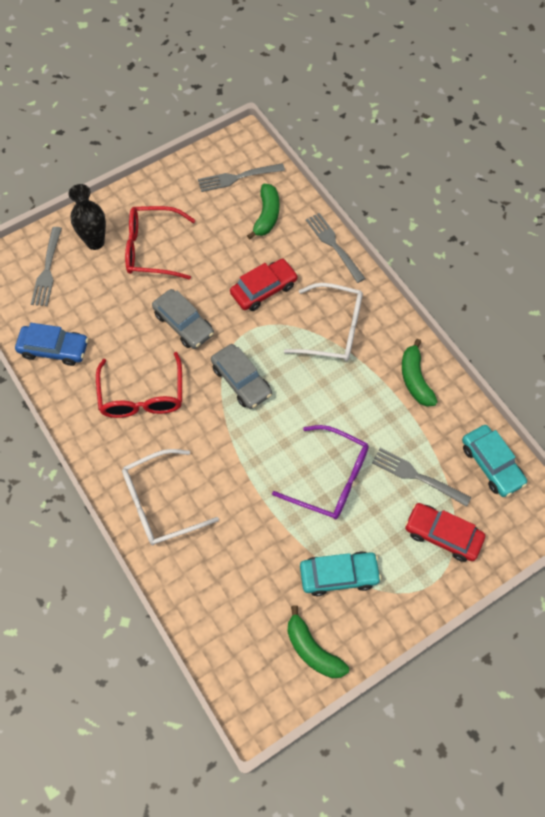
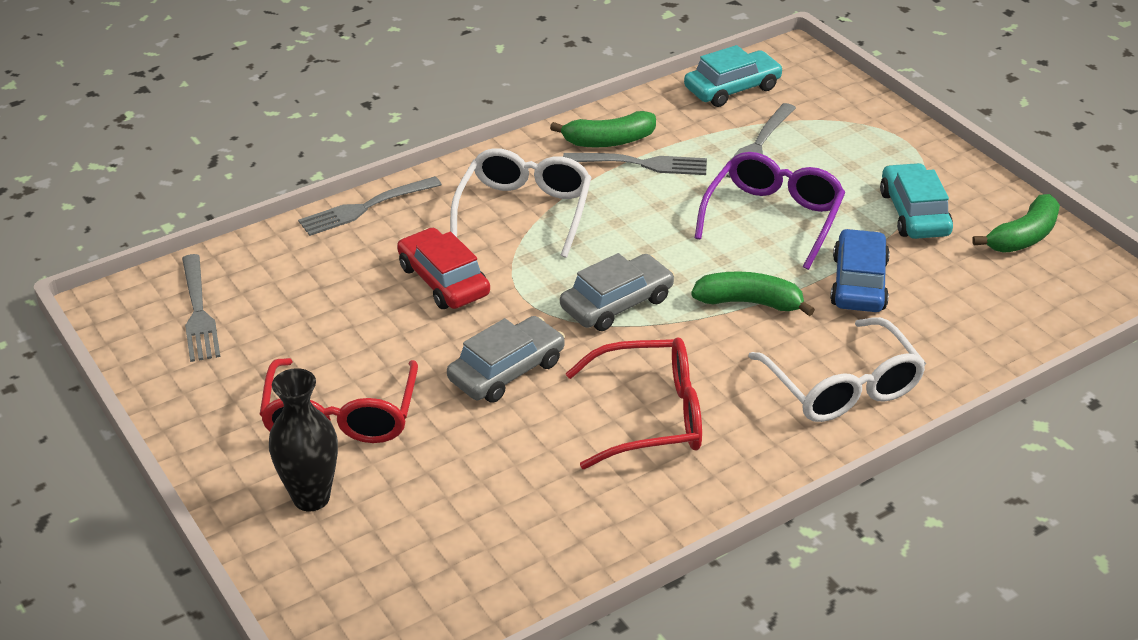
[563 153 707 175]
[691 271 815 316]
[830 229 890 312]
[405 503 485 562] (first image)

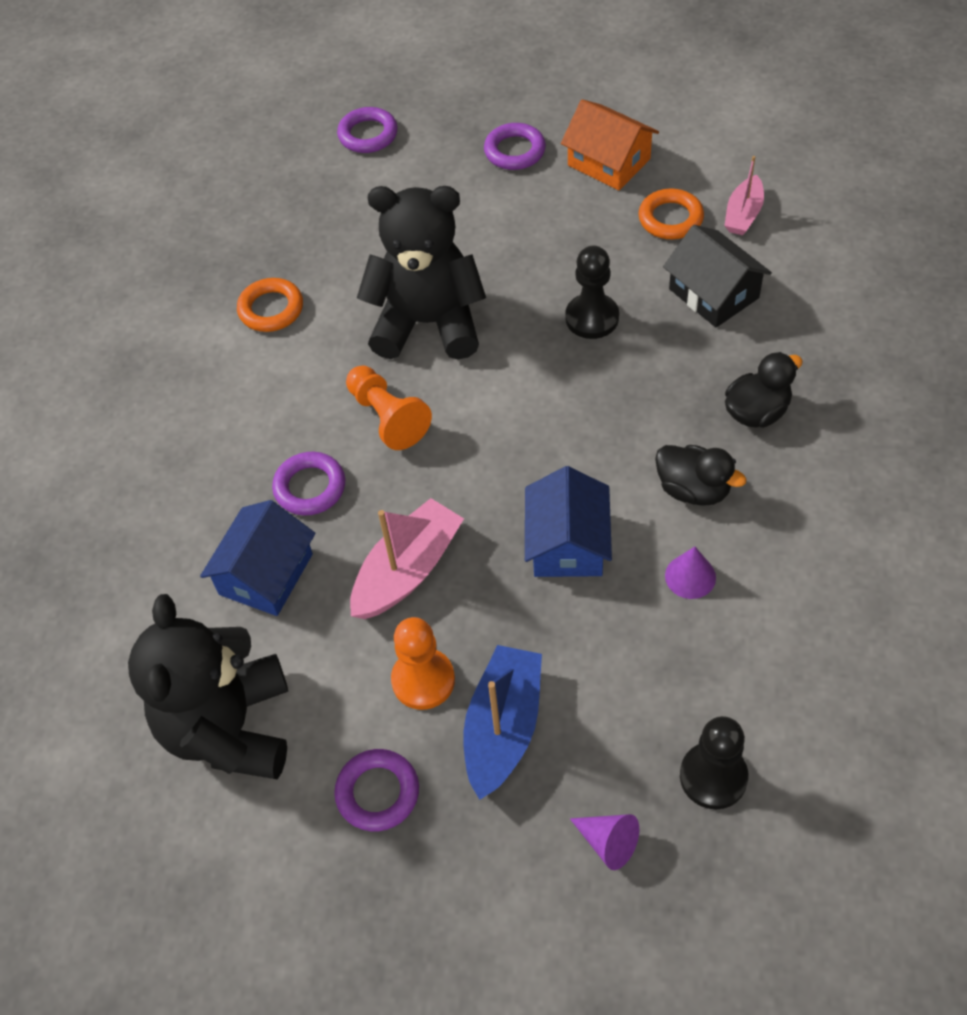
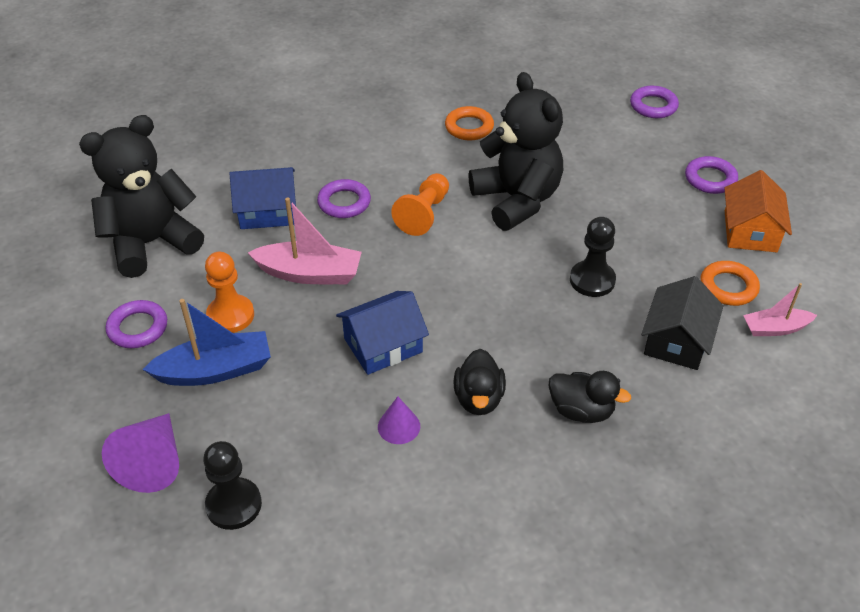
[102 413 179 493]

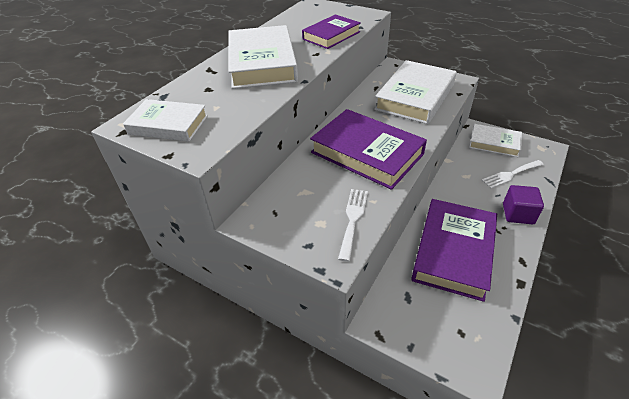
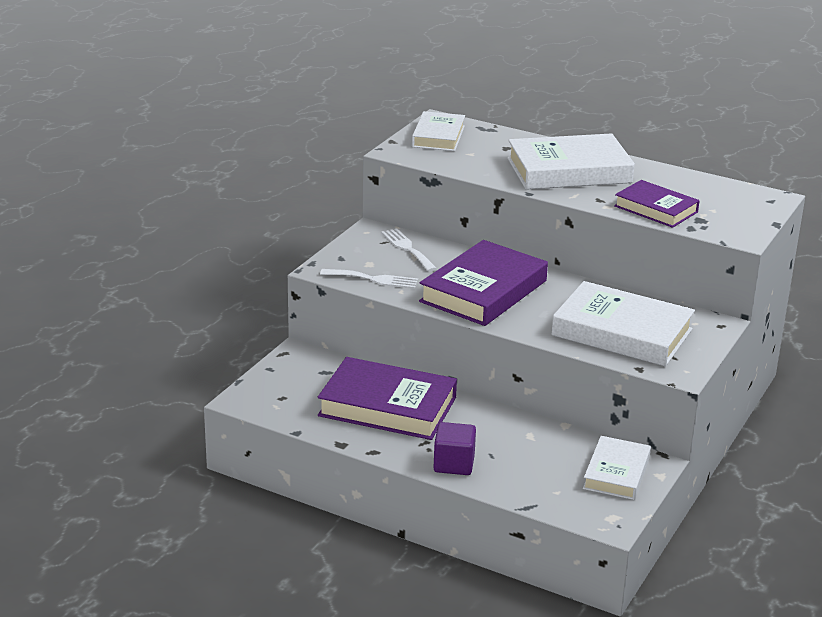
[381 228 437 272]

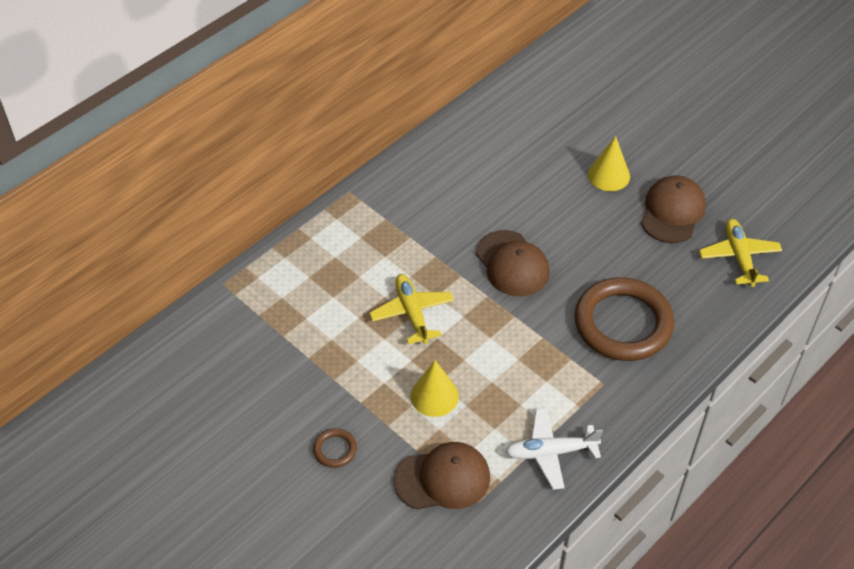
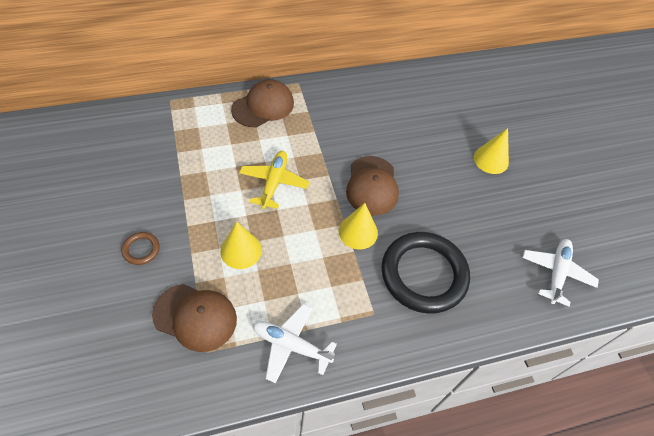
[231 79 294 127]
[339 203 378 249]
[381 232 470 314]
[522 239 599 306]

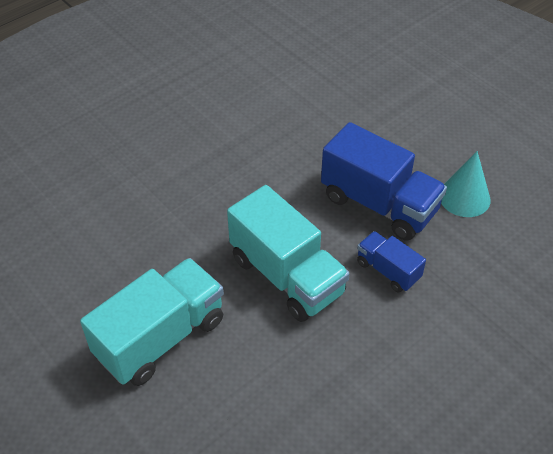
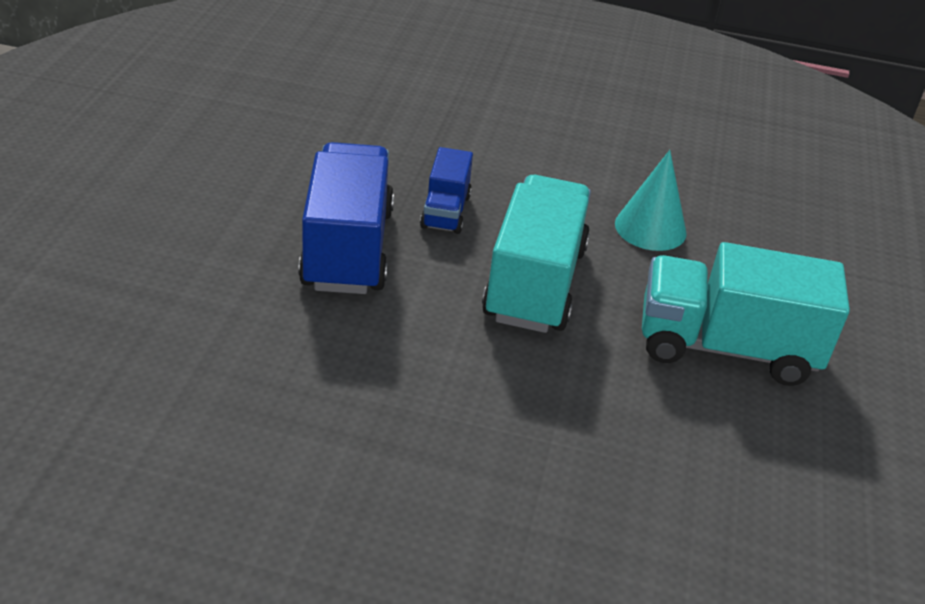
[615 150 687 251]

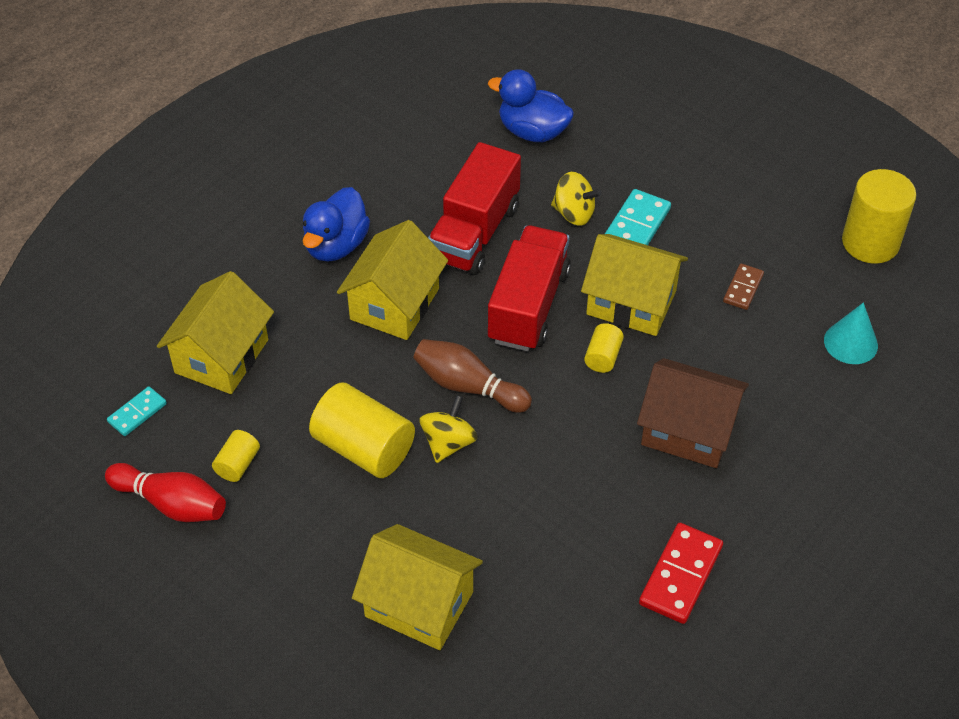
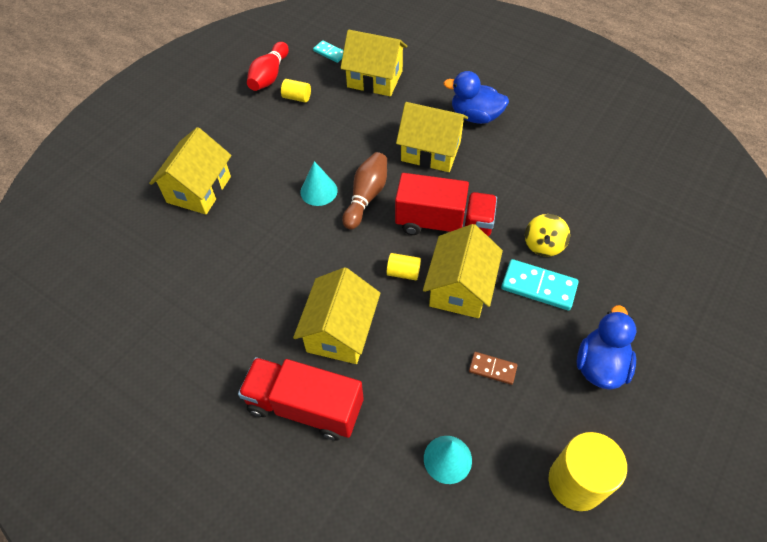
[238 357 364 440]
[293 267 380 364]
[300 161 338 206]
[577 305 636 390]
[309 382 415 478] (first image)
[639 523 723 624] (first image)

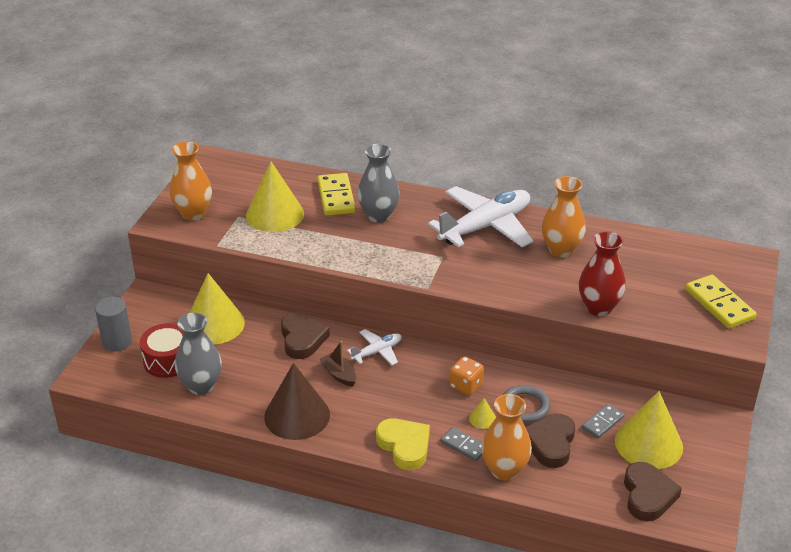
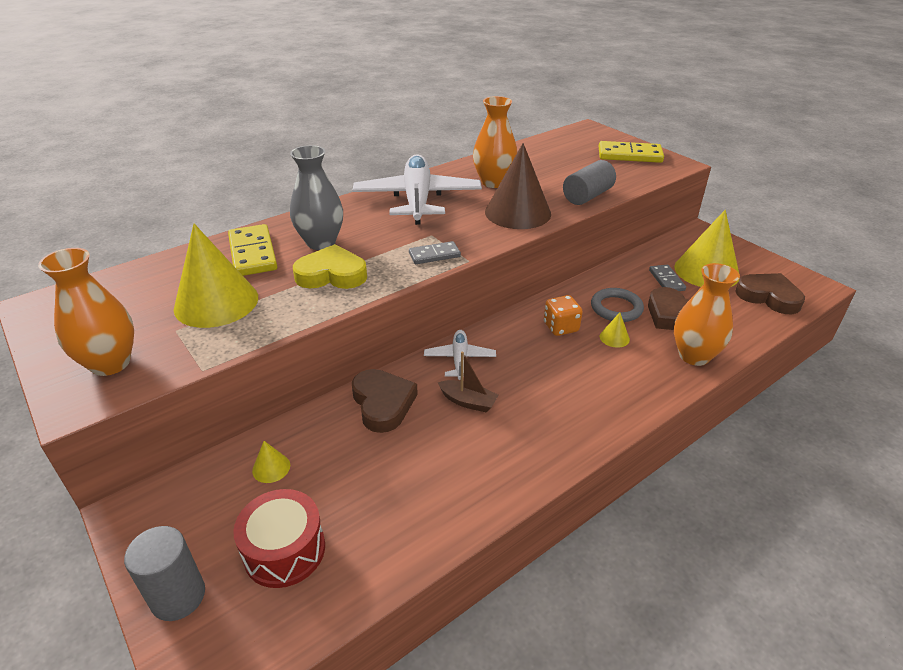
[228 224 278 276]
[252 441 290 483]
[293 244 367 289]
[352 369 418 433]
[409 241 461 264]
[438 352 499 413]
[485 143 551 229]
[563 160 616 205]
[175 312 222 395] (first image)

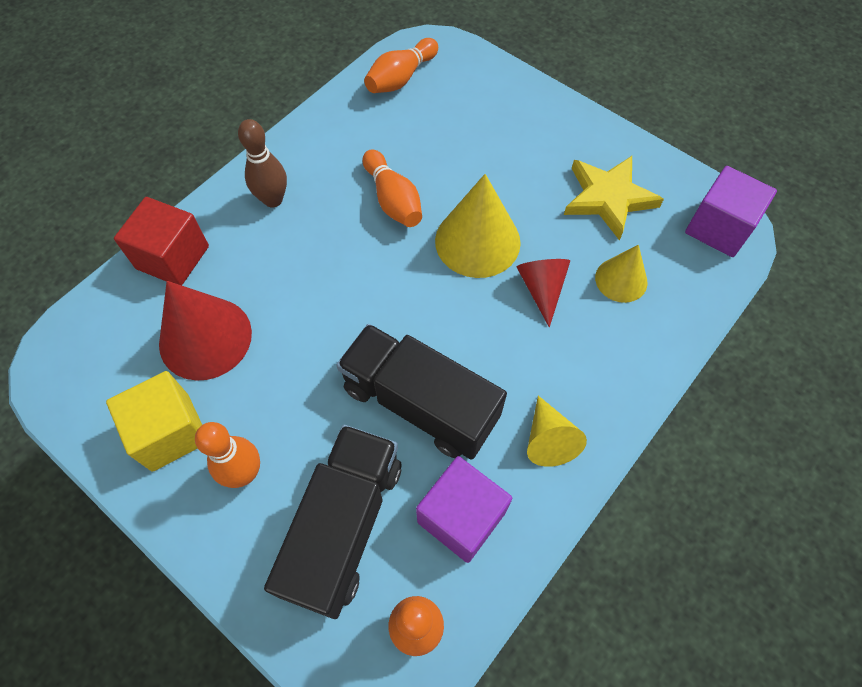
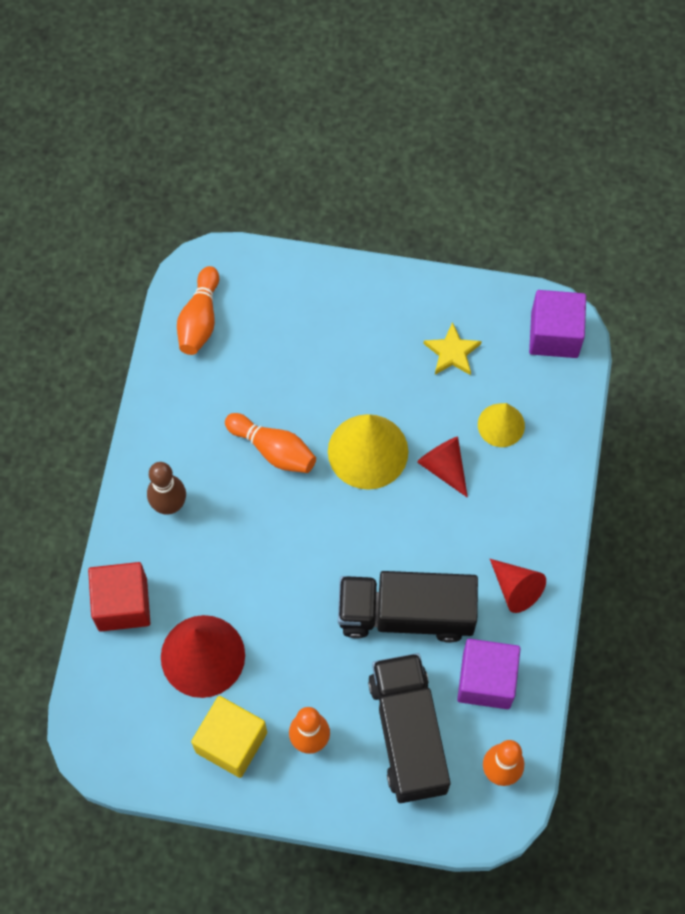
[424 322 482 375]
[490 559 546 613]

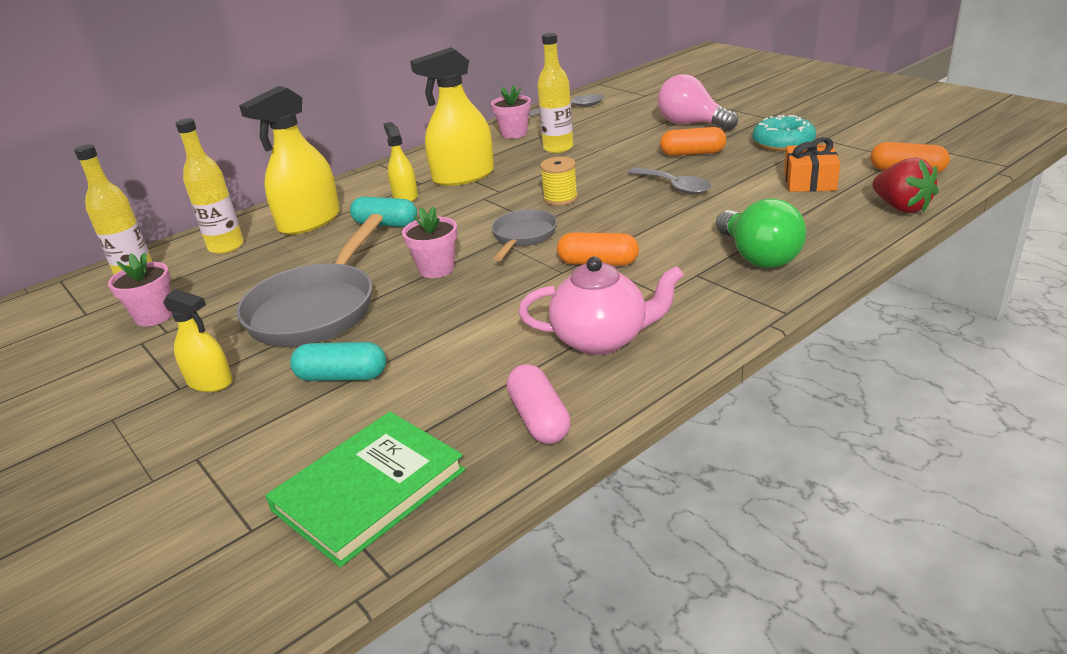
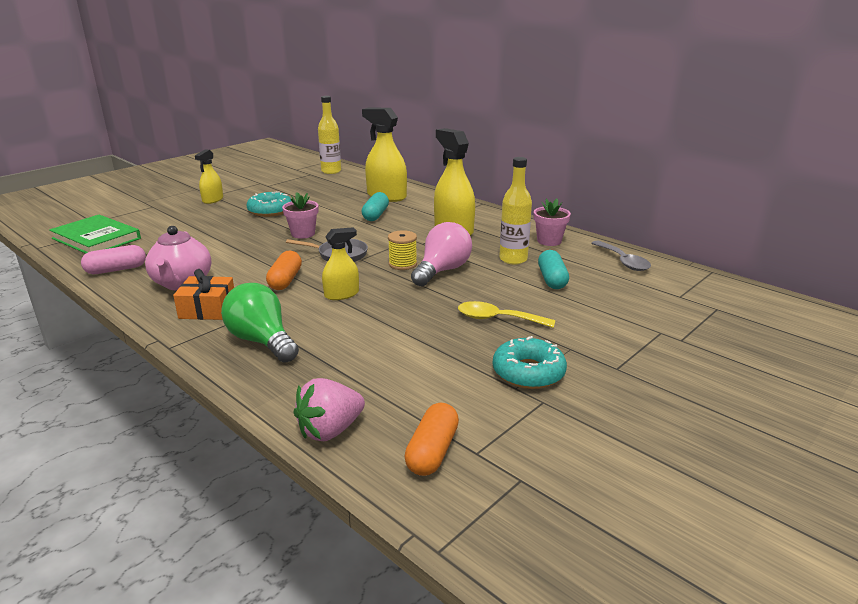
[173 269 234 320]
[221 283 299 363]
[246 191 291 217]
[294 378 365 441]
[322 227 359 300]
[411 222 472 286]
[458 301 555 328]
[538 250 569 289]
[108 252 172 326] (first image)
[175 118 244 254] (first image)
[628 167 711 195] (first image)

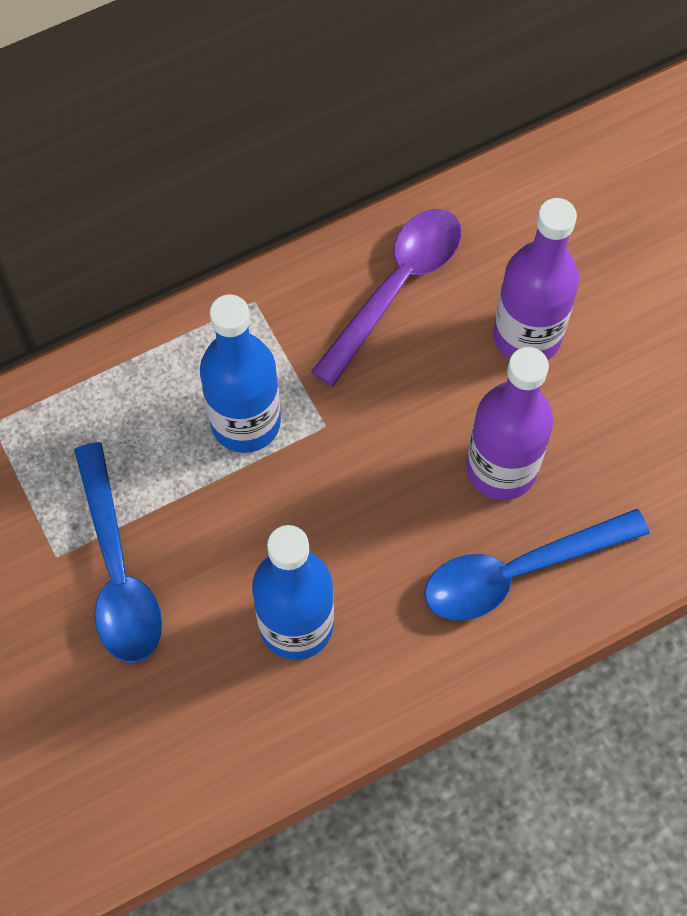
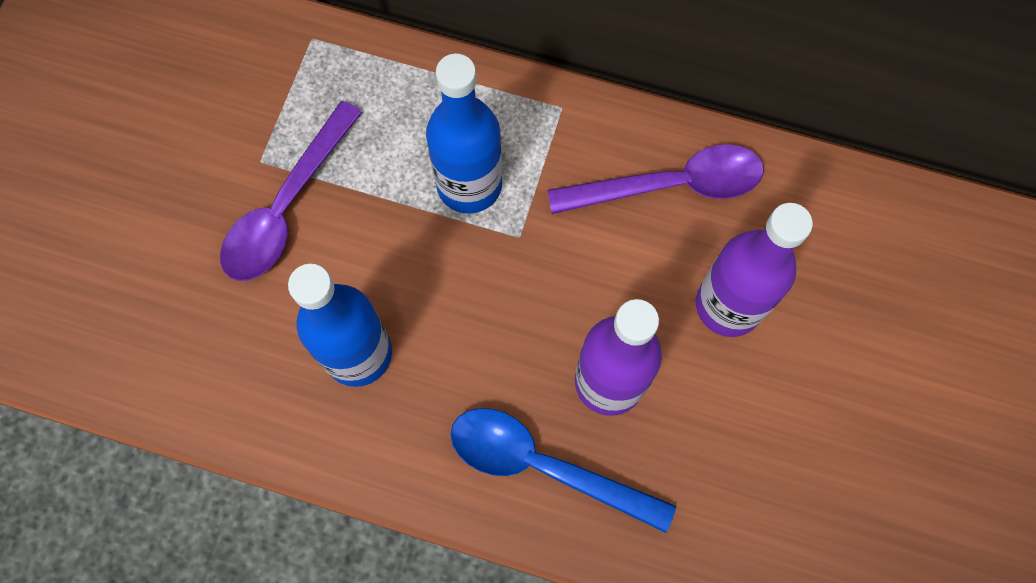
[220 101 362 281]

